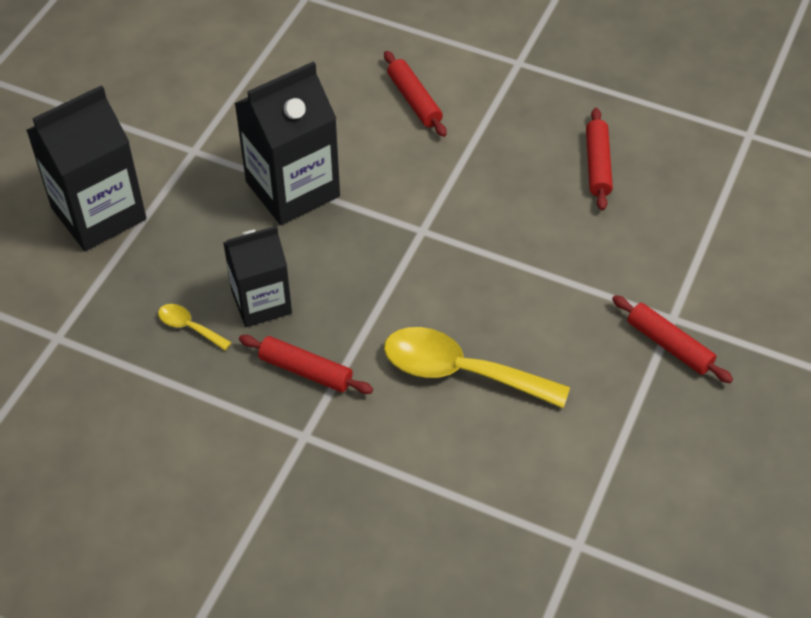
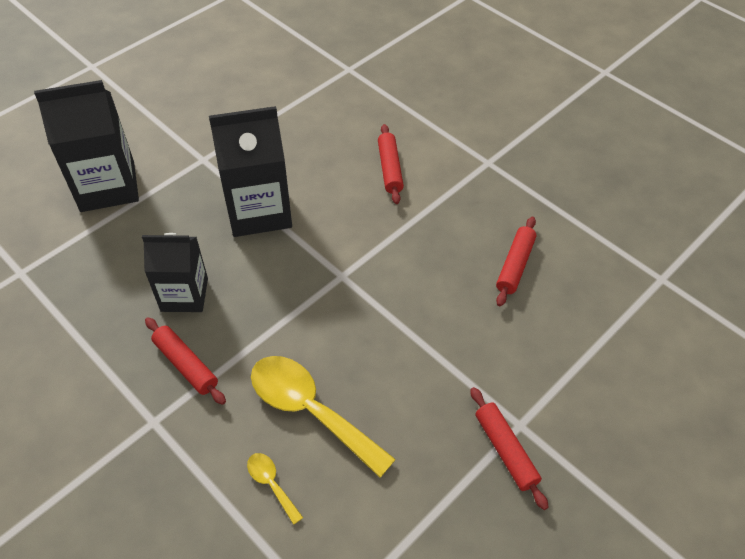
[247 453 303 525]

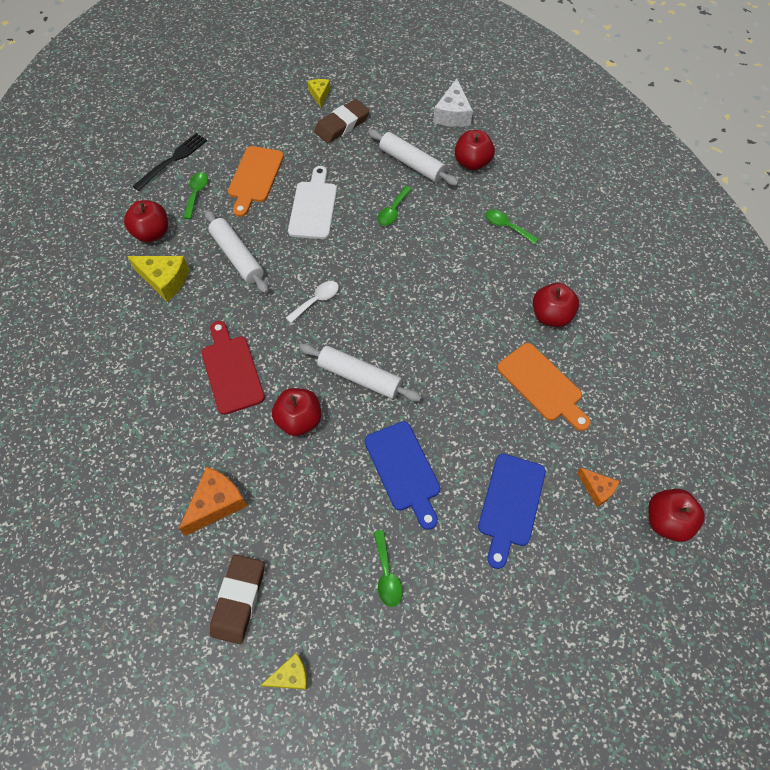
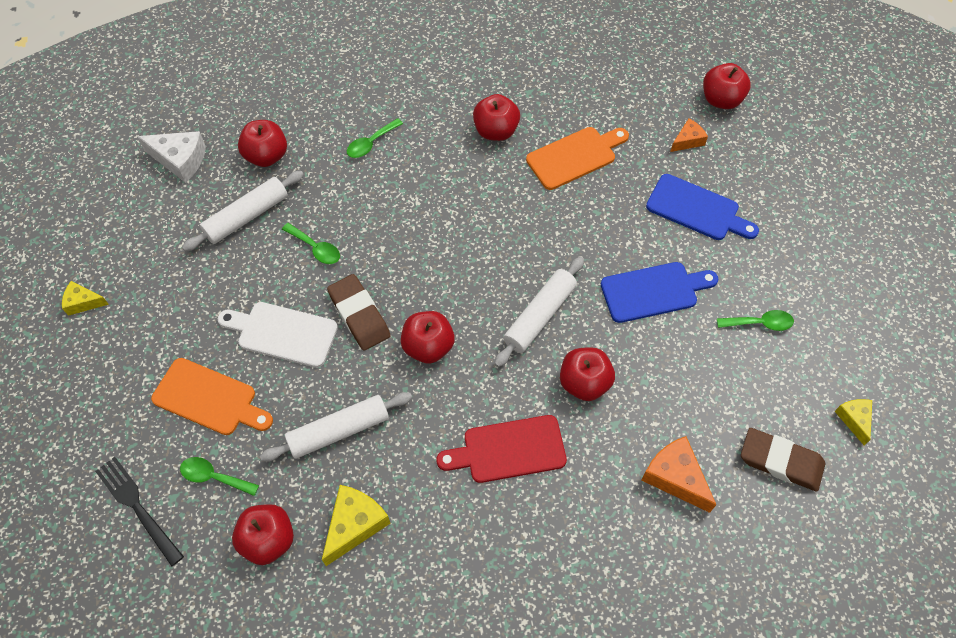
[327 274 391 351]
[401 311 455 364]

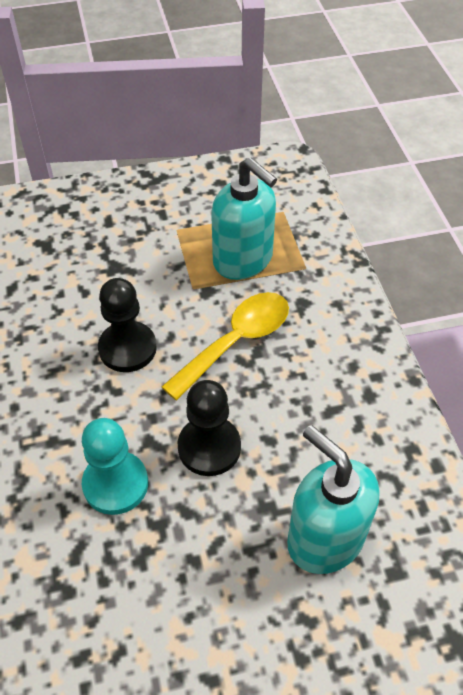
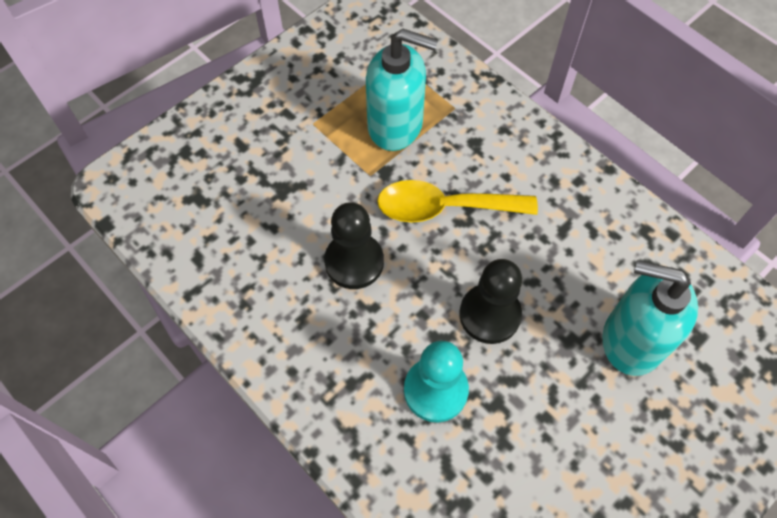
[377 180 538 223]

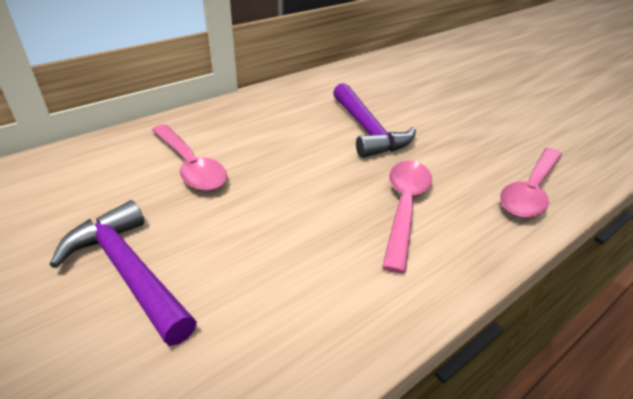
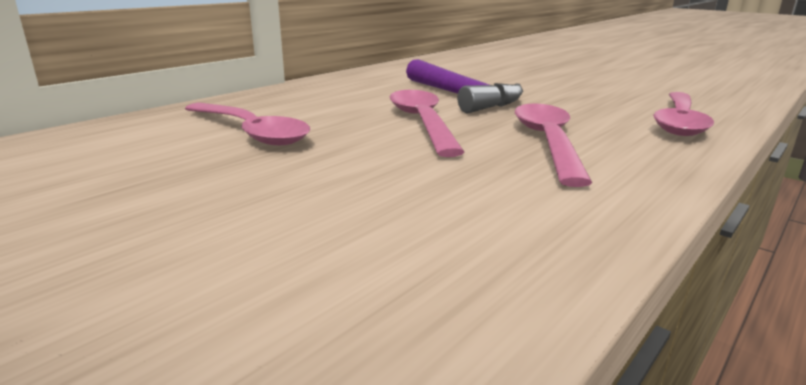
[390 90 464 157]
[49 200 197 346] (first image)

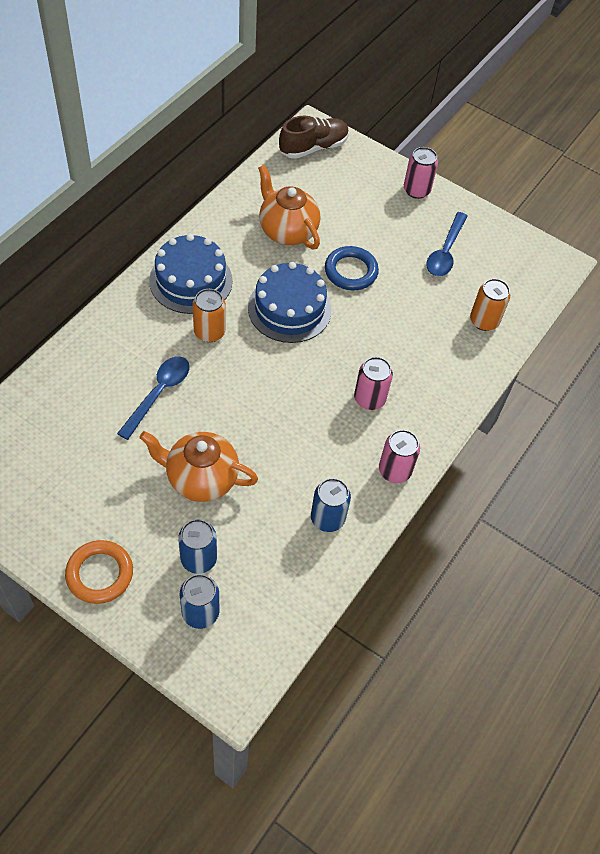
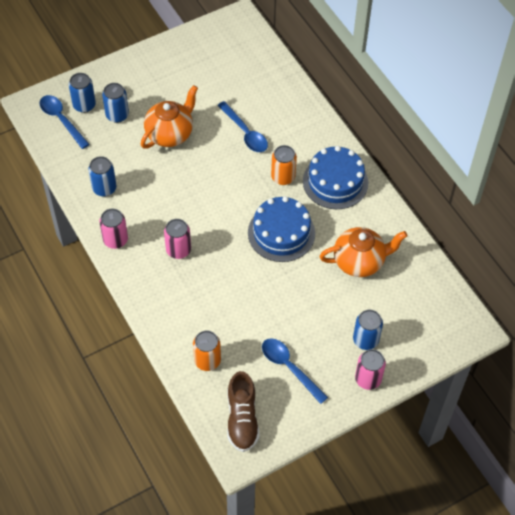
[40 95 90 149]
[227 371 259 452]
[353 310 383 350]
[65 540 133 604] (first image)
[325 246 379 290] (first image)

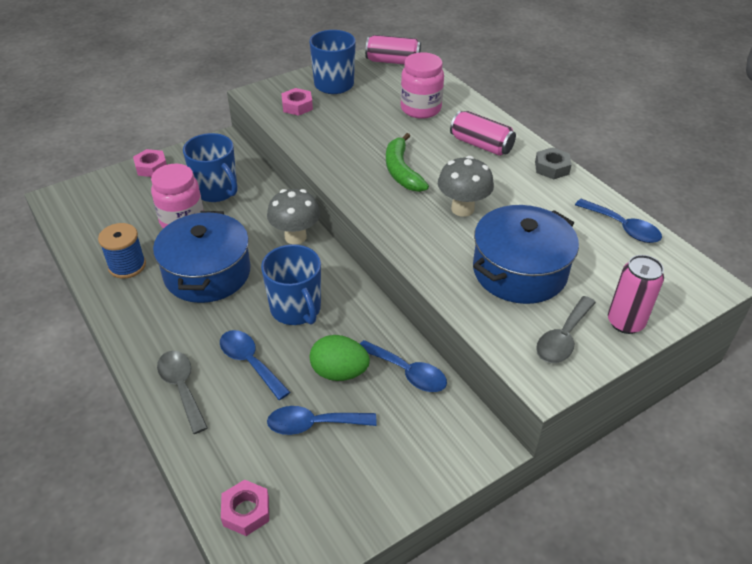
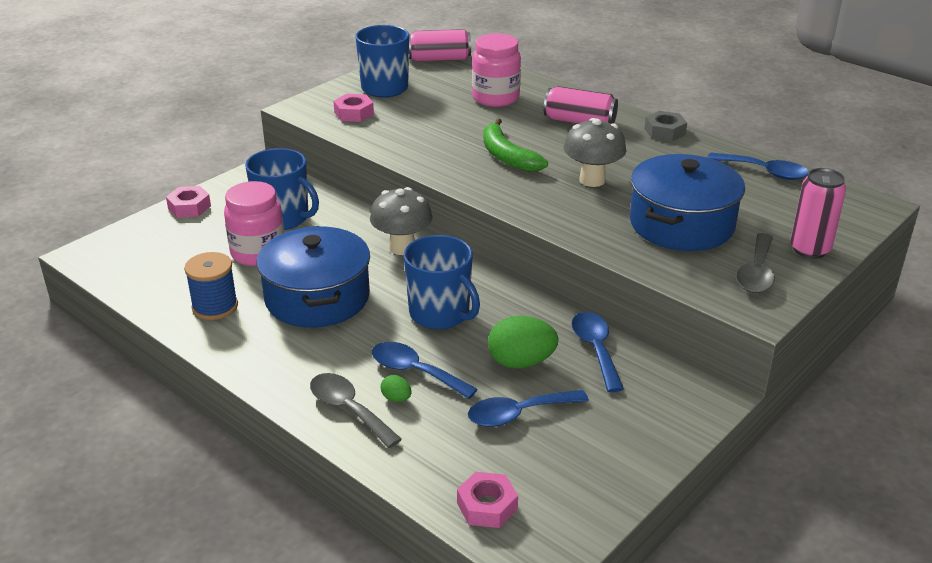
[381 375 412 402]
[572 312 624 392]

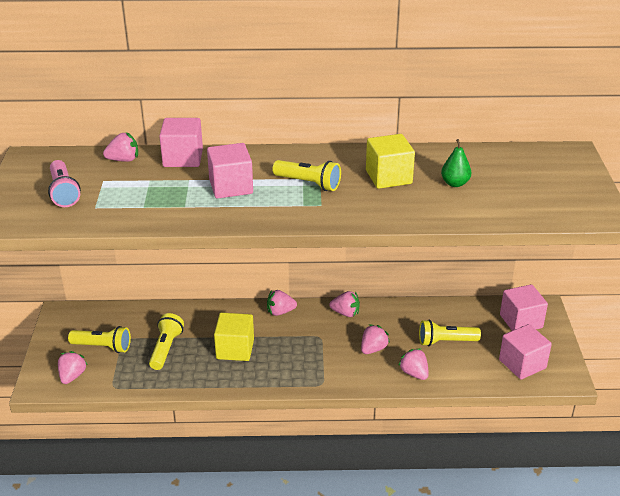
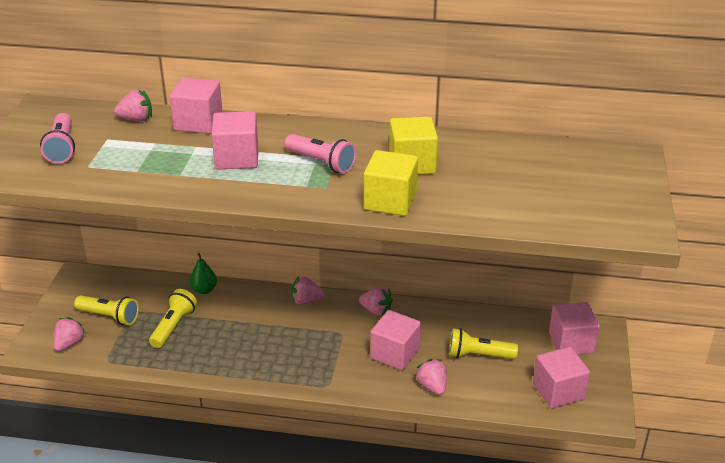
[190 253 217 294]
[284 134 357 173]
[364 150 418 216]
[370 310 421 370]

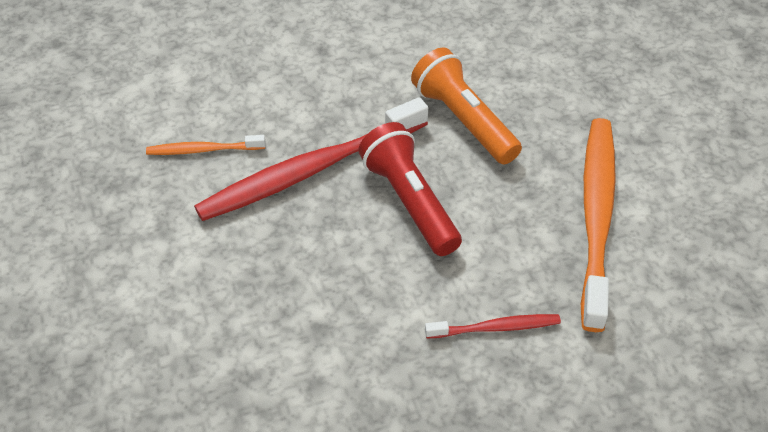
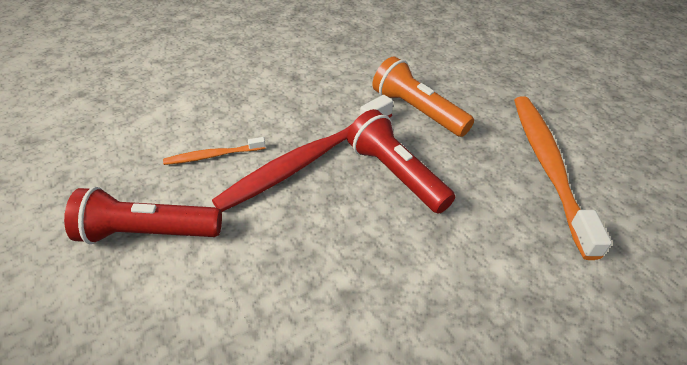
[64 187 222 244]
[425 314 561 339] (first image)

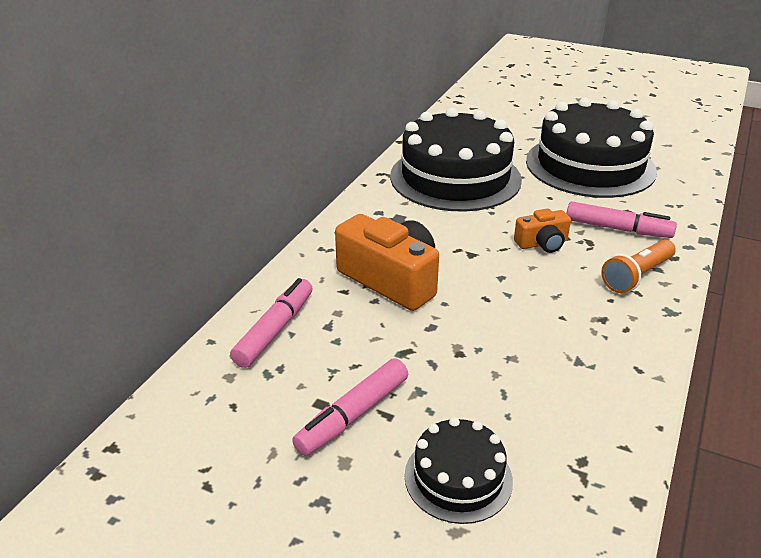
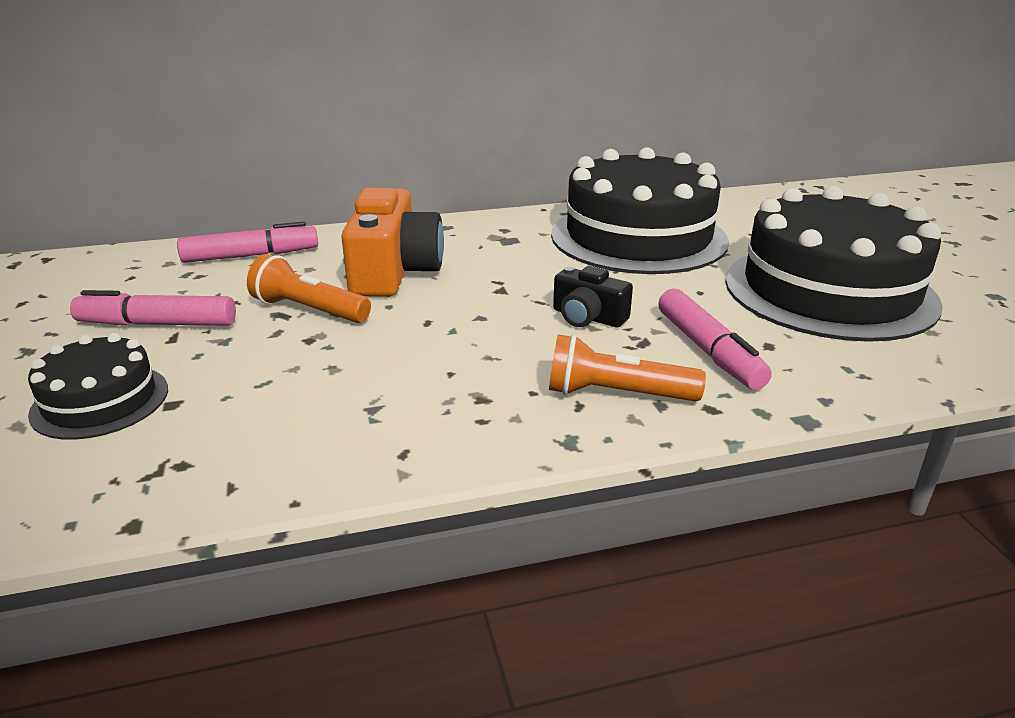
[247 254 371 323]
[553 266 633 327]

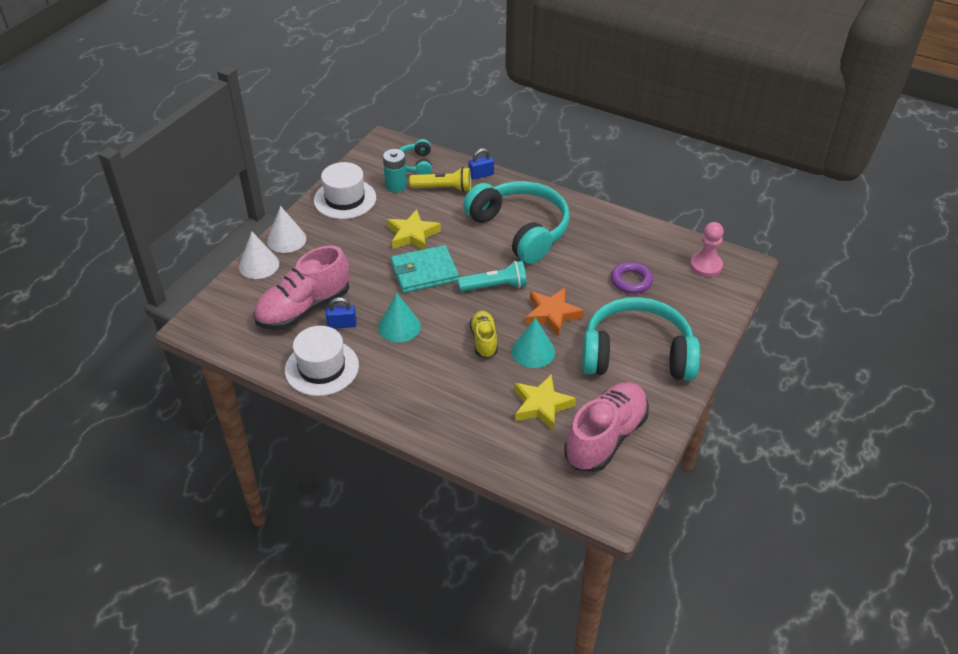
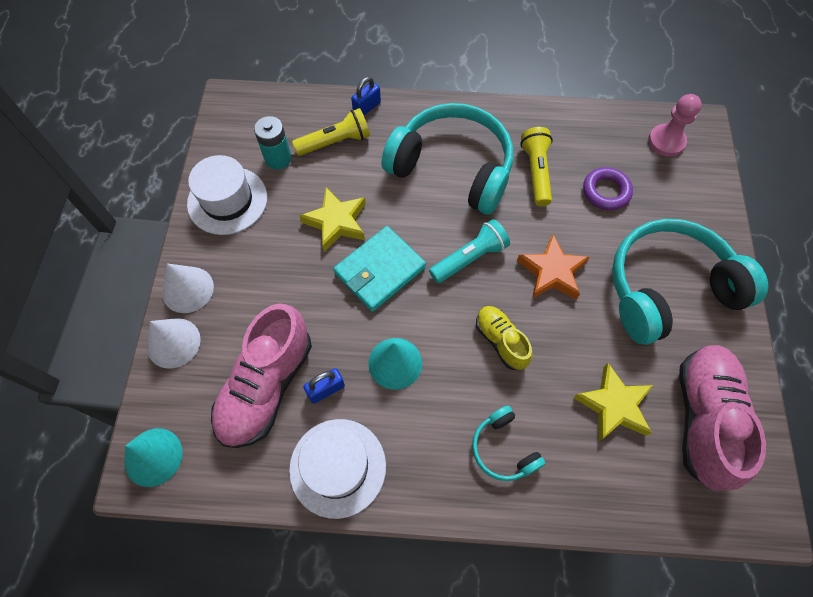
[124 428 183 487]
[472 406 545 481]
[520 127 553 206]

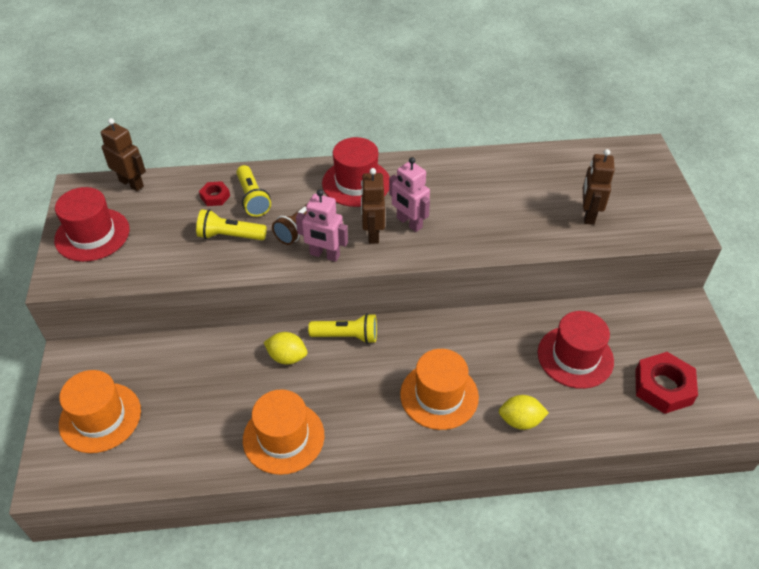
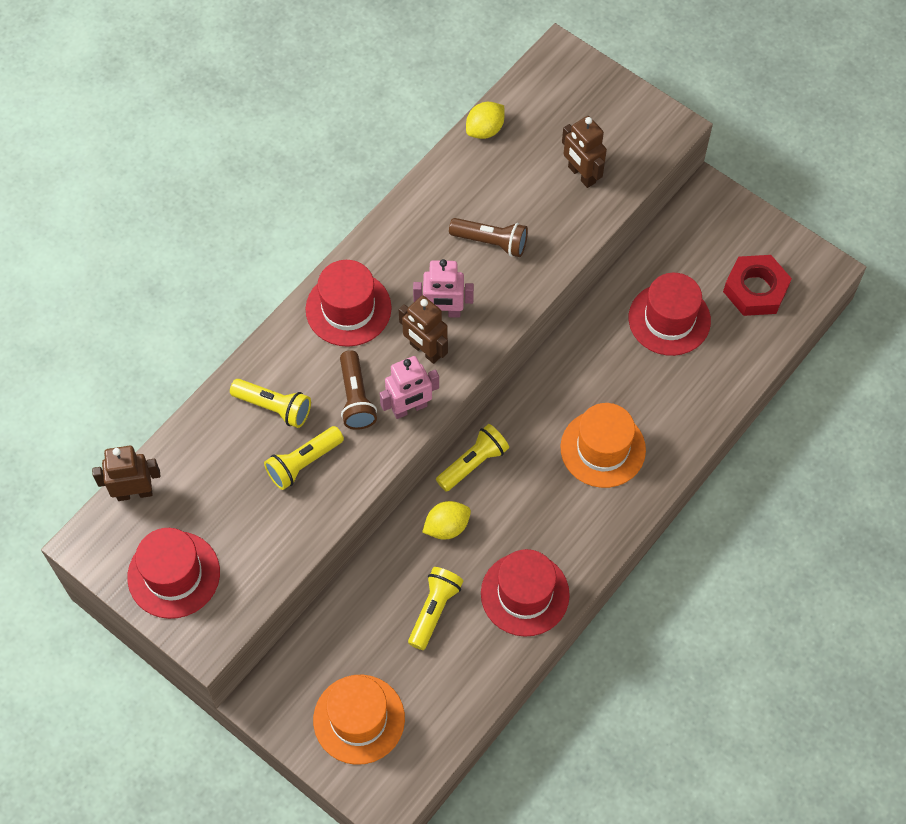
[408 567 463 650]
[449 218 528 257]
[466 102 504 139]
[481 549 570 637]
[199 181 230 206] (first image)

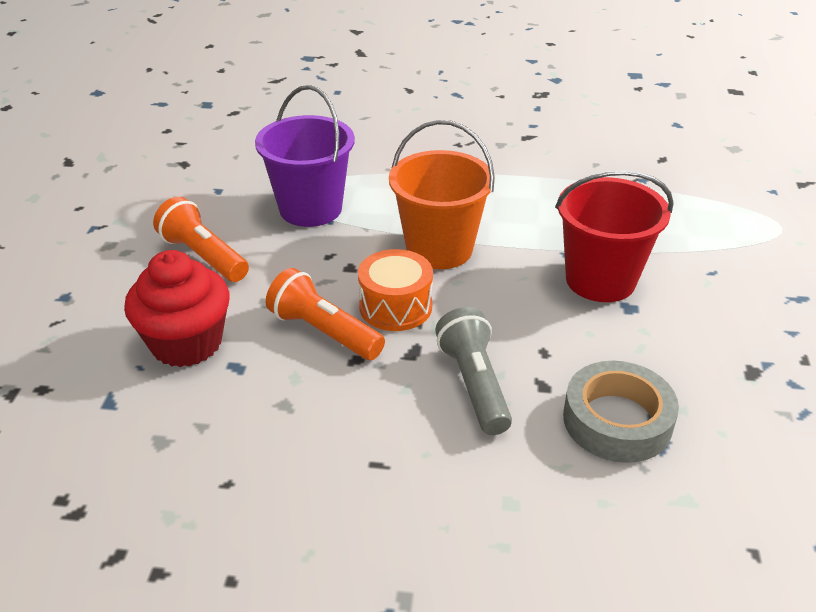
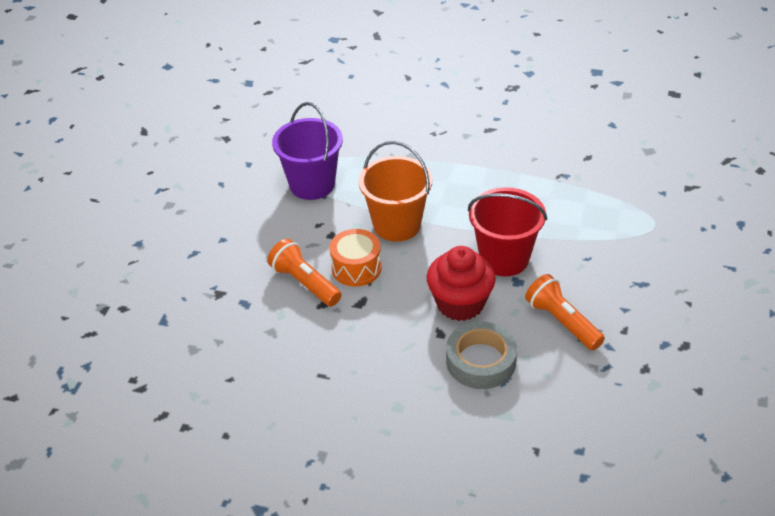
[427 246 496 321]
[525 274 605 351]
[435 307 512 435] (first image)

